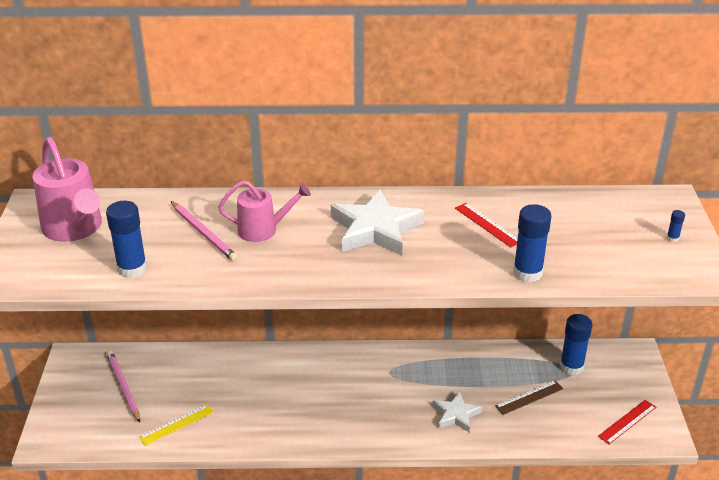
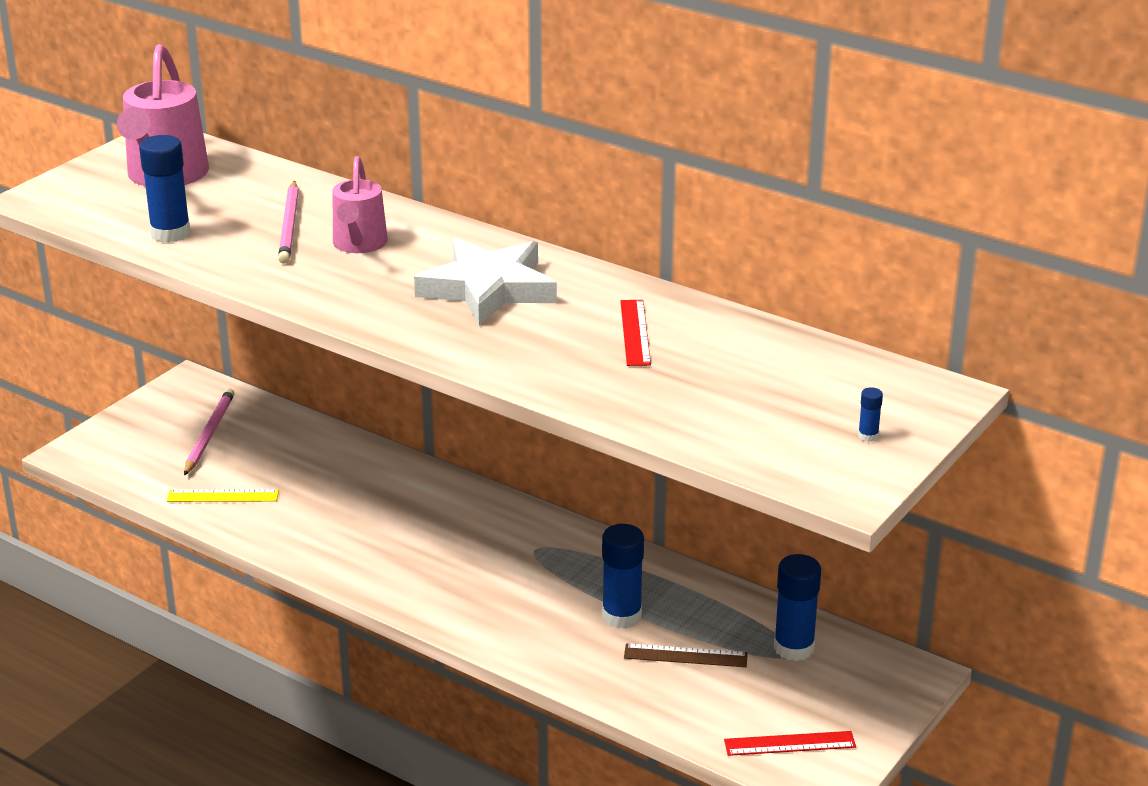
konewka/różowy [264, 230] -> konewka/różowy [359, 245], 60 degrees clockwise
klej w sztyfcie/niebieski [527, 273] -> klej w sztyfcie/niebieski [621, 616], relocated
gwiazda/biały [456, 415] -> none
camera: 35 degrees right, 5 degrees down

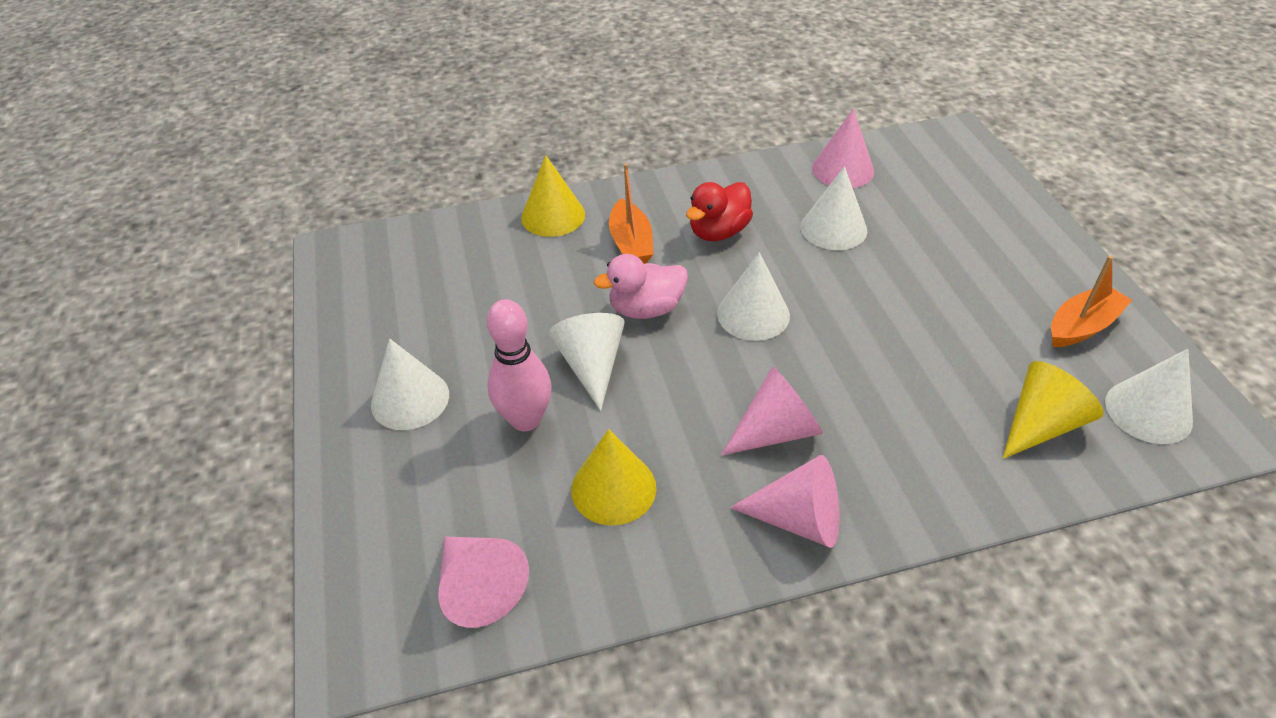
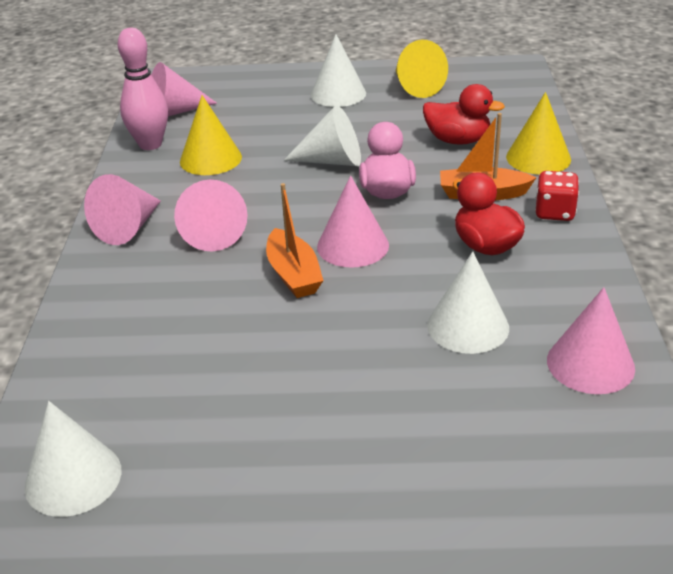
stożek/biały [753, 314] -> stożek/różowy [353, 246]
łódka/pomarańczowy [1082, 326] -> łódka/pomarańczowy [293, 274], relocated
kręgiel/różowy [526, 419] -> kręgiel/różowy [150, 144], relocated
stożek/żółty [1041, 424] -> stożek/żółty [415, 87], relocated
none -> kaczka/czerwony [458, 140]
none -> kostka do gry/czerwony [554, 212]
camera: 105 degrees right, 10 degrees down

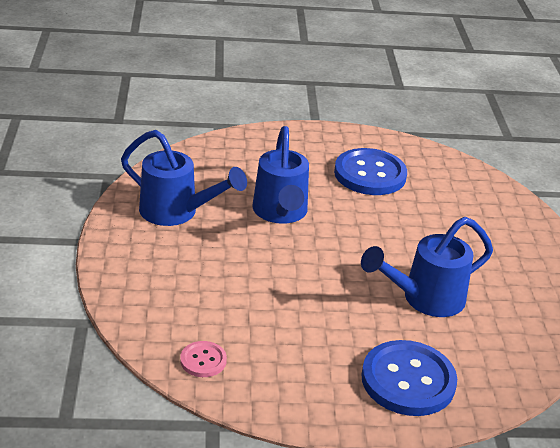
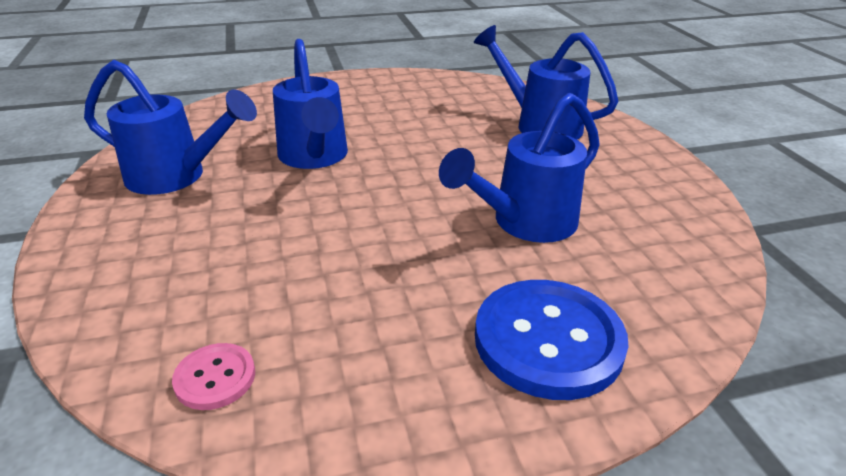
guzik/niebieski [370, 174] -> none
none -> konewka/niebieski [539, 124]
camera: 10 degrees left, 0 degrees up

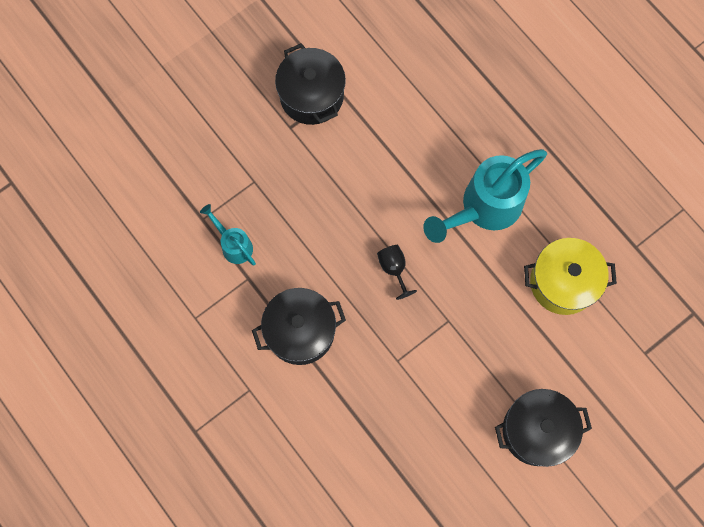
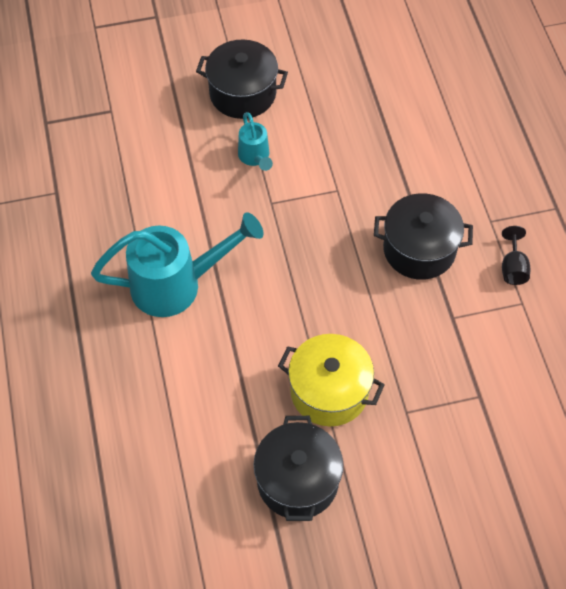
konewka/turkusowy [234, 245] -> konewka/turkusowy [255, 157], relocated
garnek/żółty [563, 282] -> garnek/żółty [329, 391], relocated
kielich/czarny [394, 269] -> kielich/czarny [513, 268], relocated
camera: 155 degrees left, 15 degrees down

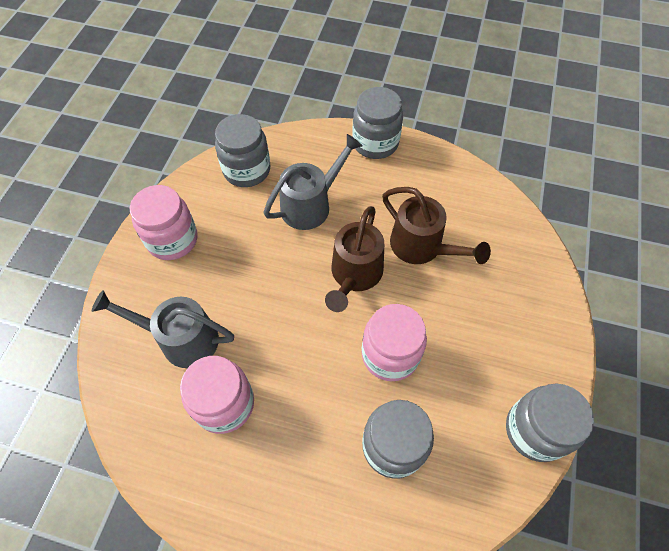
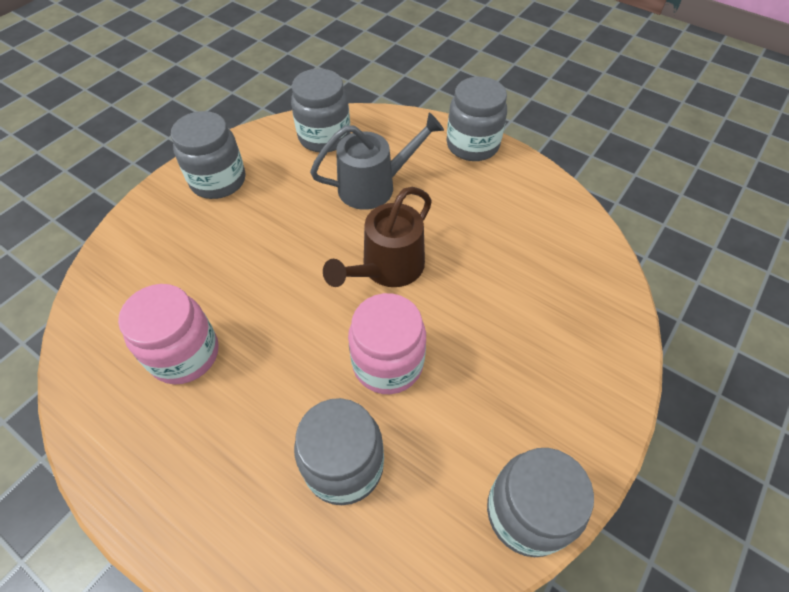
słoik/różowy [172, 240] -> słoik/szary [218, 181]
konewka/brązowy [422, 247] -> none
konewka/szary [181, 339] -> none
camera: 20 degrees right, 5 degrees down

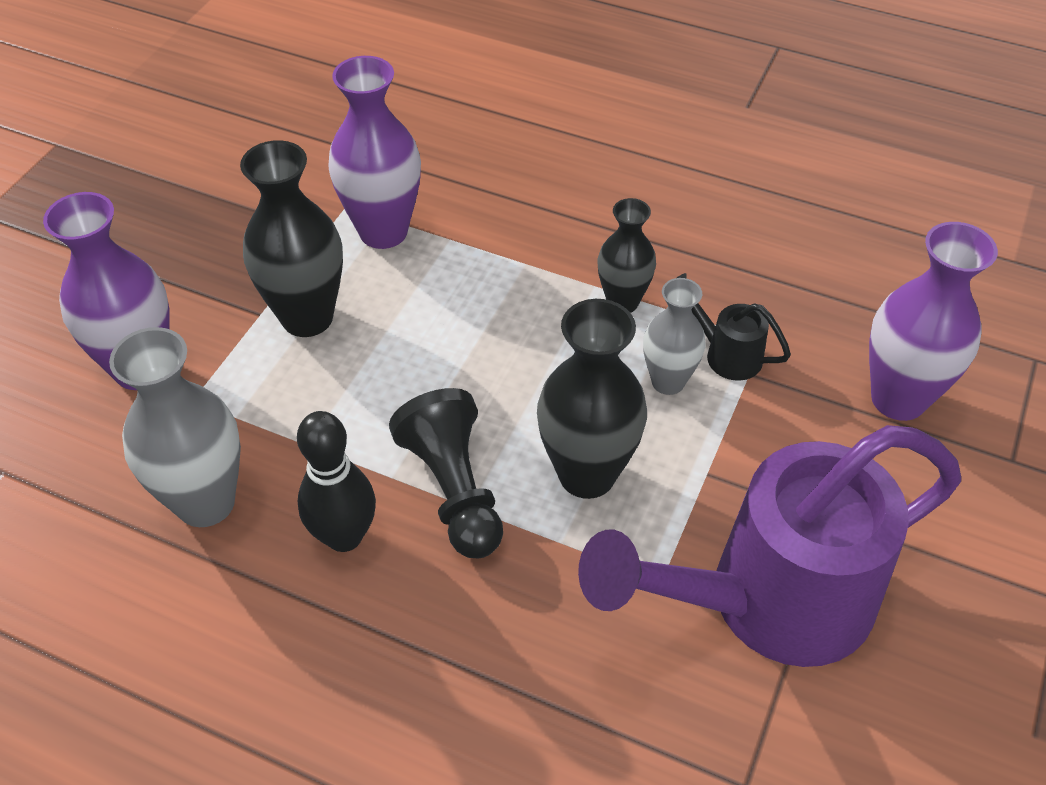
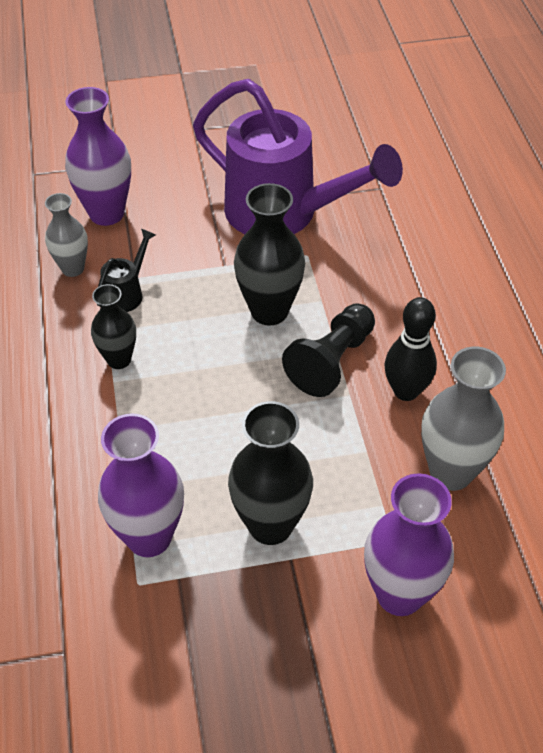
konewka/czarny [725, 354] -> konewka/czarny [127, 293], 150 degrees counterclockwise
wazon/szary [668, 381] -> wazon/szary [73, 268], relocated
camera: 125 degrees left, 0 degrees up

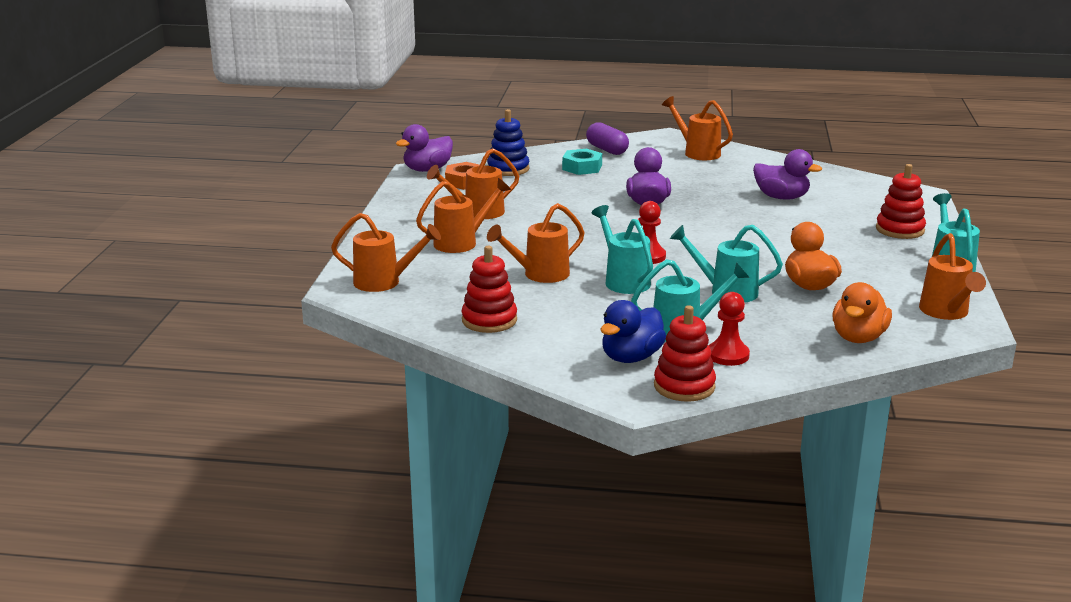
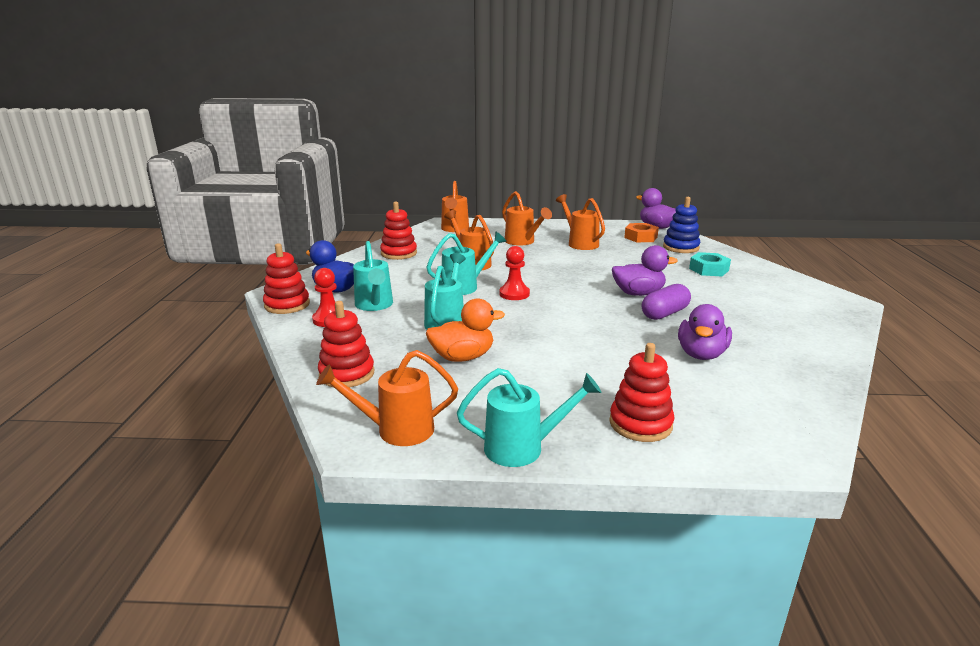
konewka/pomarańczowy [697, 152] -> none
kapsułka/fioletowy [607, 150] -> kapsułka/fioletowy [664, 313], relocated
kaczka/pomarańczowy [858, 338] -> zabawka nakładanka/czerwony [347, 374]
camera: 85 degrees right, 0 degrees up

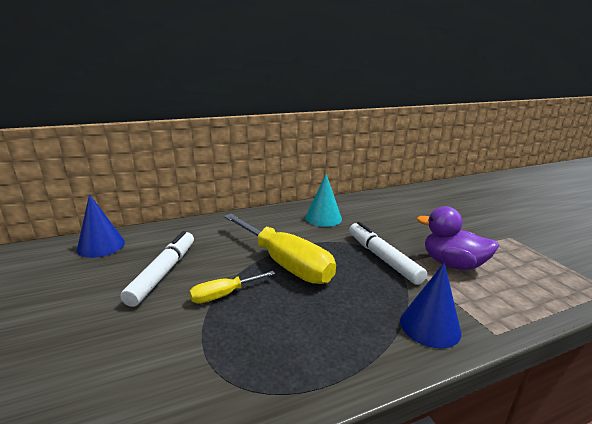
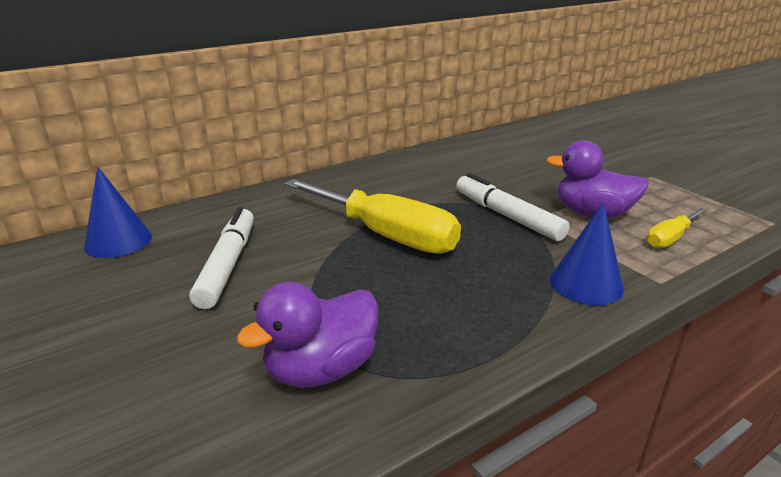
stożek/turkusowy [323, 218] -> none
śrubokręt/żółty [223, 295] -> śrubokręt/żółty [670, 238], relocated
none -> kaczka/fioletowy [321, 369]
camera: 10 degrees left, 5 degrees up

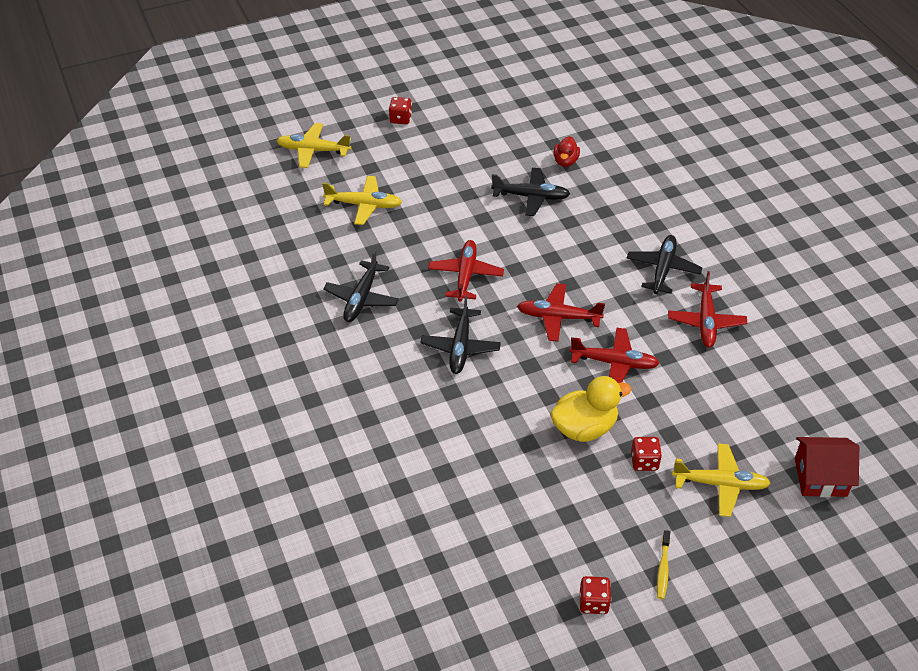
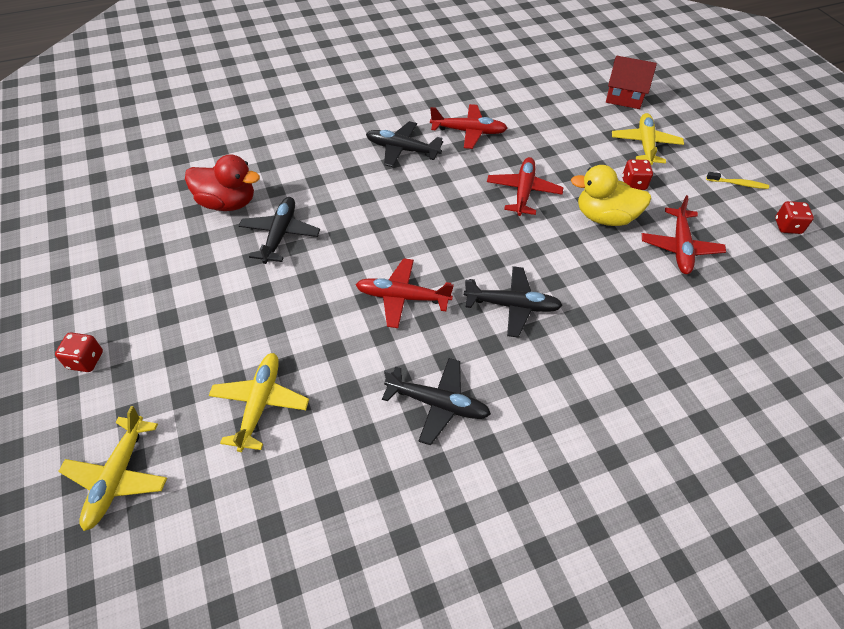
kaczka/czerwony [565, 161] -> kaczka/czerwony [227, 203], x1.70
samolot/czerwony [558, 317] -> samolot/czerwony [680, 247], relocated
kaczka/żółty [584, 428] -> kaczka/żółty [604, 217], 60 degrees counterclockwise
domek/czerwony [820, 477] -> domek/czerwony [624, 96], 75 degrees counterclockwise
camera: 90 degrees left, 5 degrees up

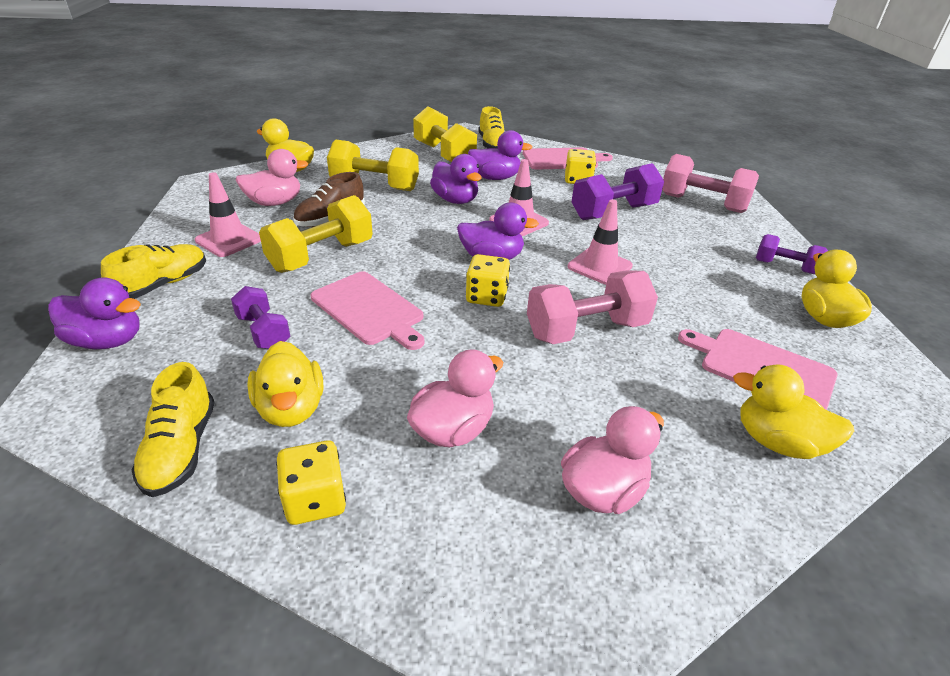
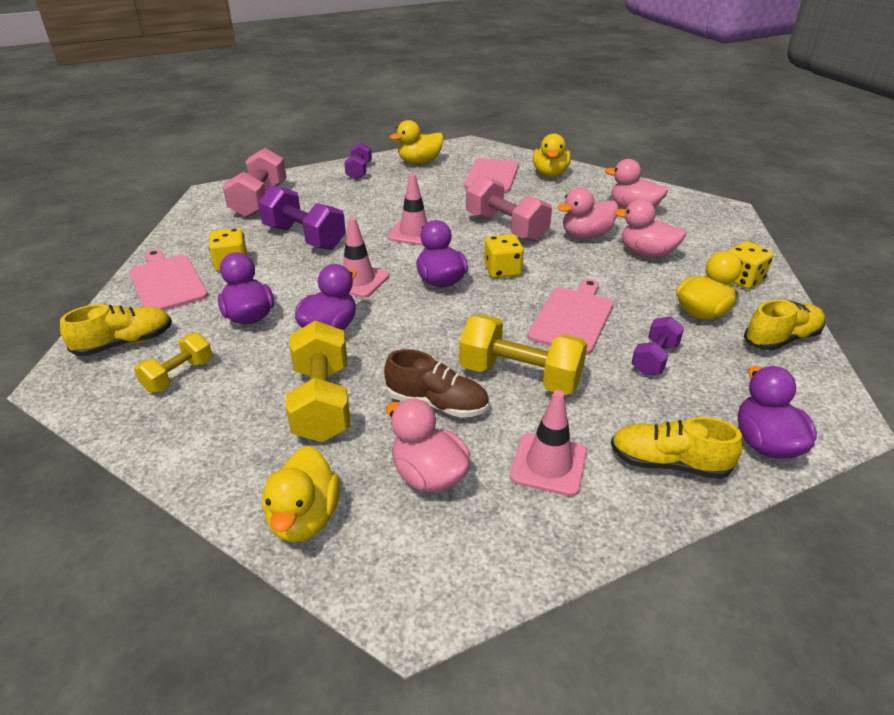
hantel/żółty [444, 154] -> hantel/żółty [178, 376], x0.59
none -> kaczka/różowy [586, 235]
camera: 110 degrees left, 0 degrees up

